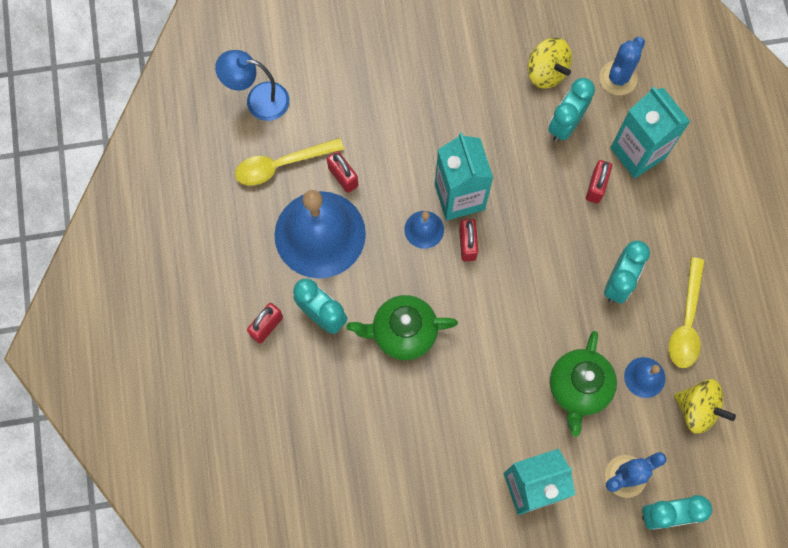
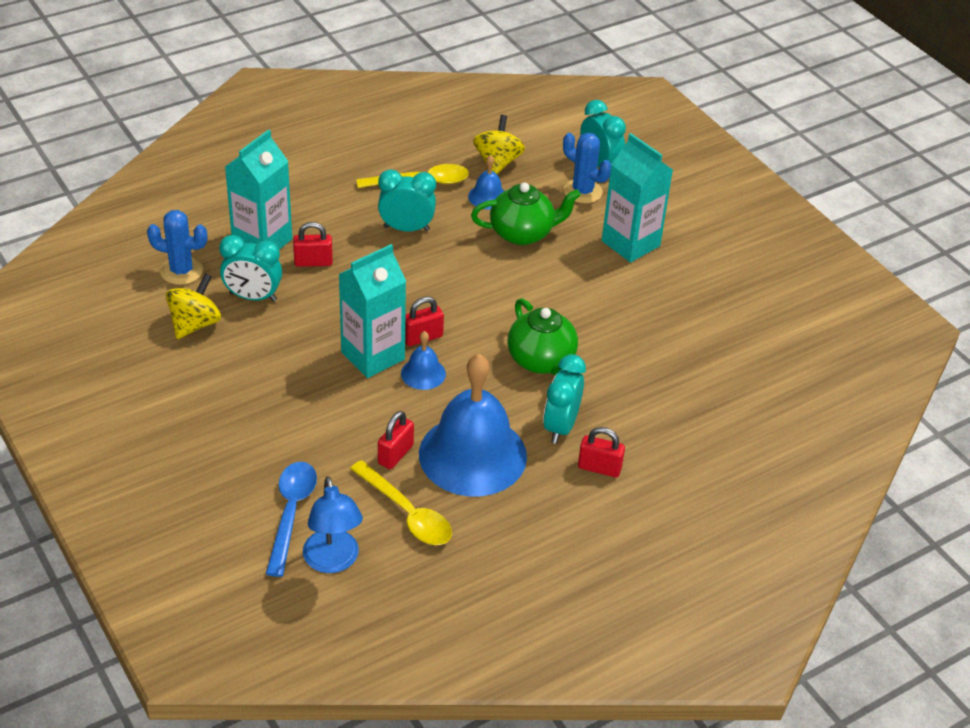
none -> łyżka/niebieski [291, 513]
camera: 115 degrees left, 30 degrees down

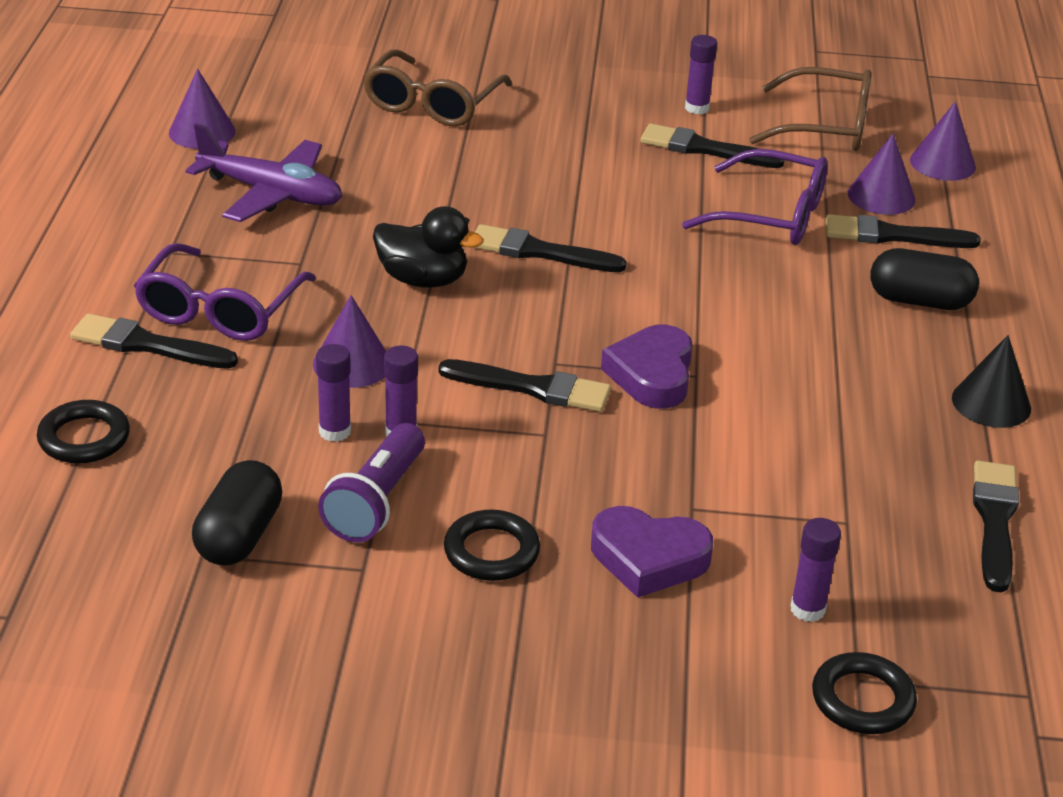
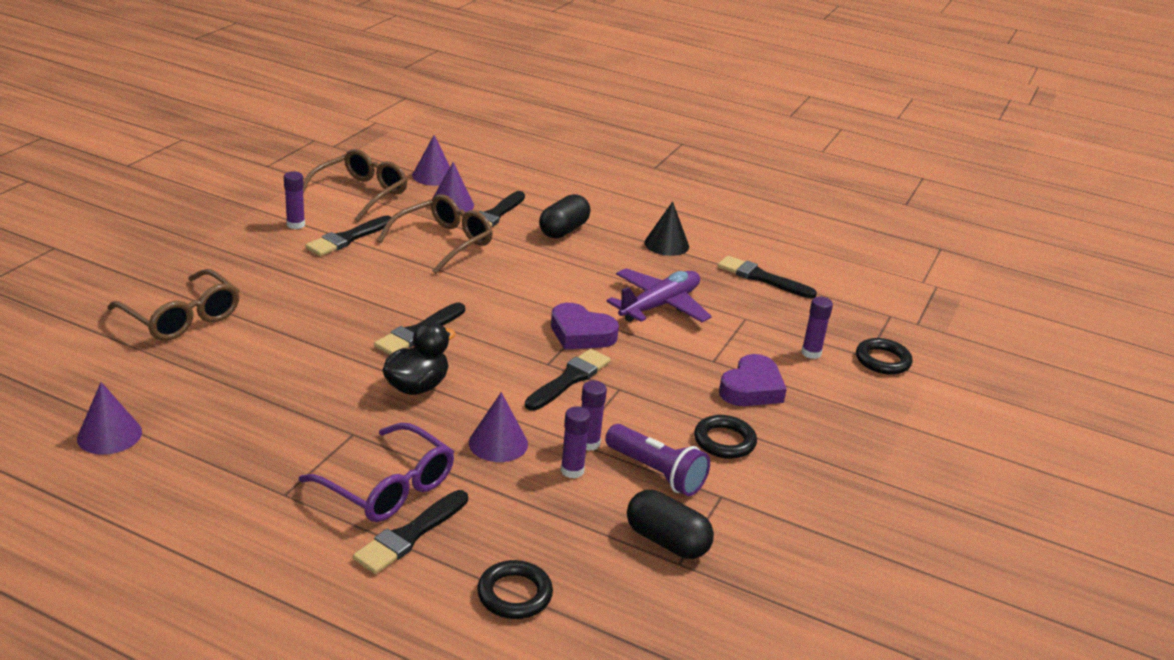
samolot/fioletowy [271, 194] -> samolot/fioletowy [659, 306], relocated
okulary/fioletowy [771, 215] -> okulary/brązowy [443, 242]
camera: 70 degrees left, 5 degrees down

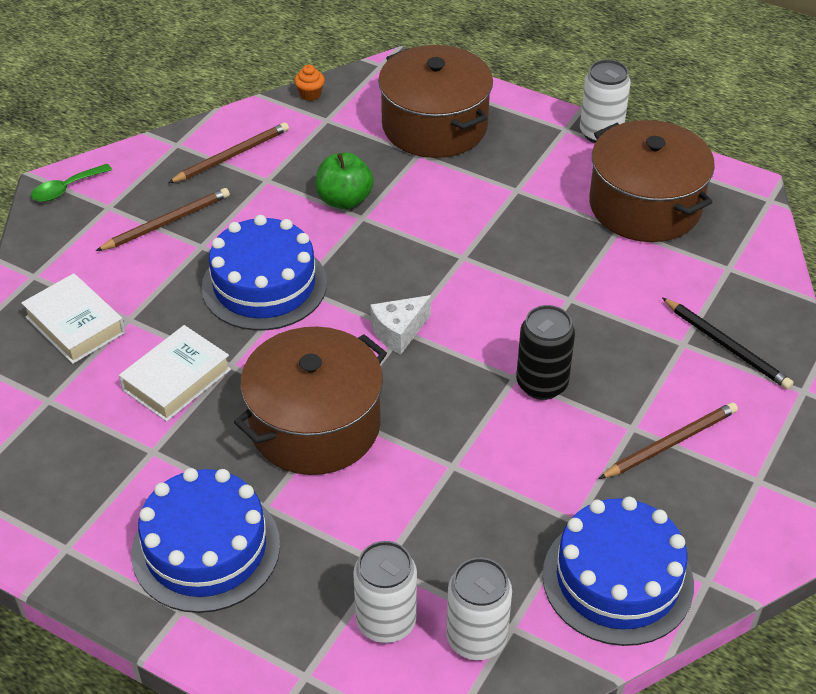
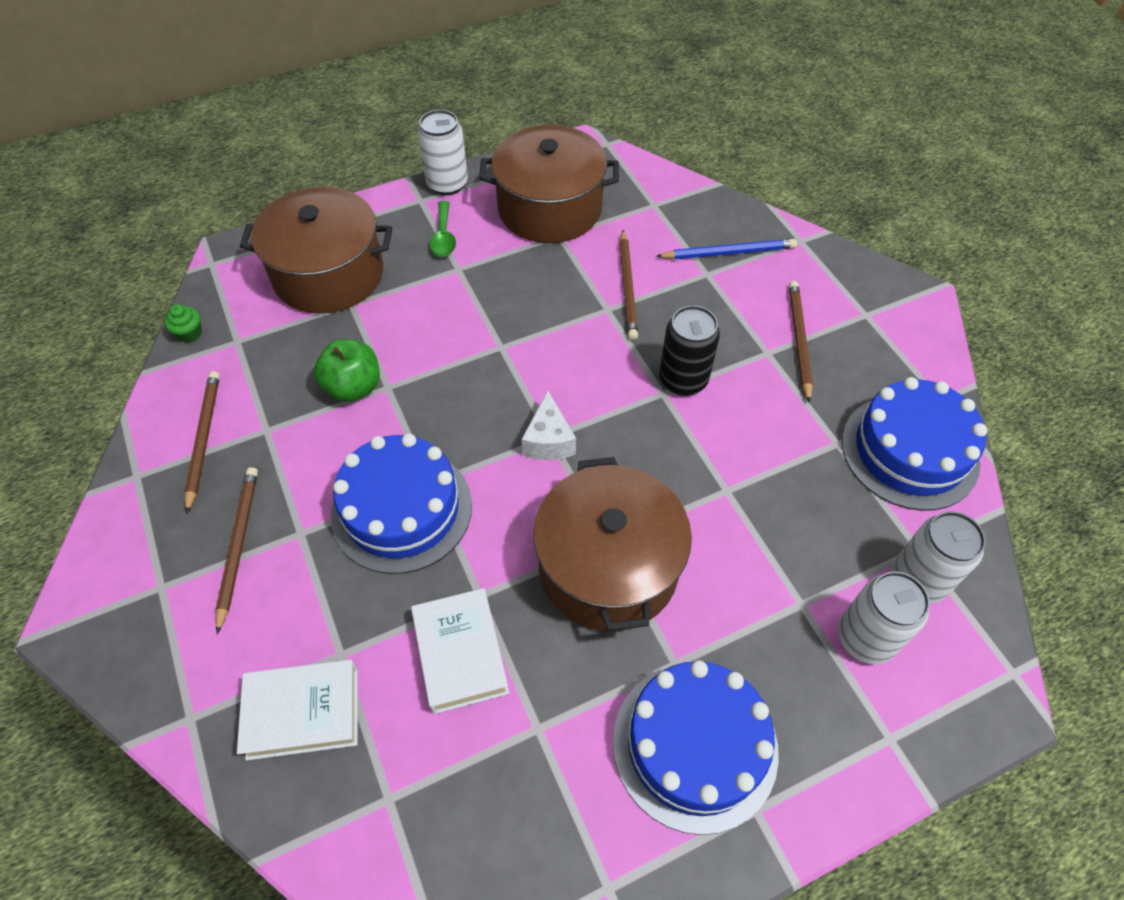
muffinka/pomarańczowy [310, 94] -> muffinka/zielony [190, 333]
łyżka/zielony [66, 189] -> łyżka/zielony [443, 237], relocated
ołówek/czarny [726, 345] -> ołówek/niebieski [728, 252]
none -> ołówek/brązowy [628, 286]
camera: 55 degrees left, 10 degrees up

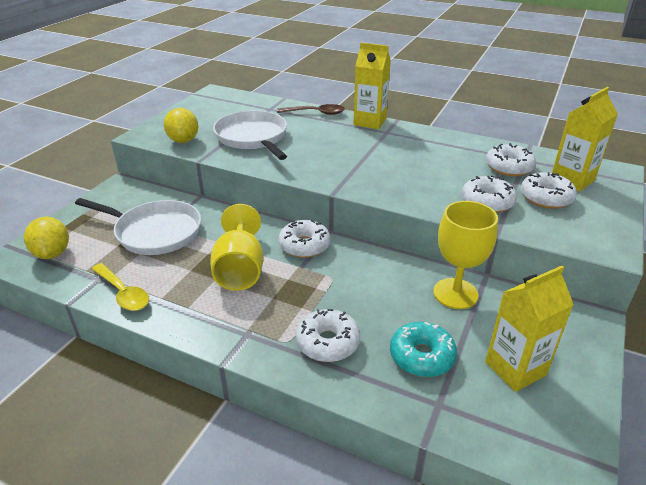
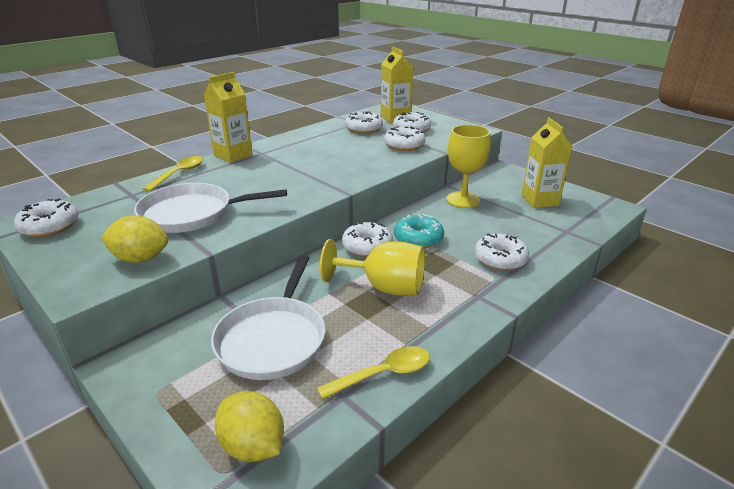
łyżka/brązowy [316, 113] -> łyżka/żółty [179, 174]
patelnia/biały [155, 232] -> patelnia/biały [273, 339], 150 degrees clockwise
cytryna/żółty [52, 253] -> cytryna/żółty [253, 446], 45 degrees clockwise
donut/turkusowy [422, 356] -> donut/turkusowy [418, 239], relocated
none -> donut/biały [50, 226]
camera: 70 degrees left, 5 degrees down

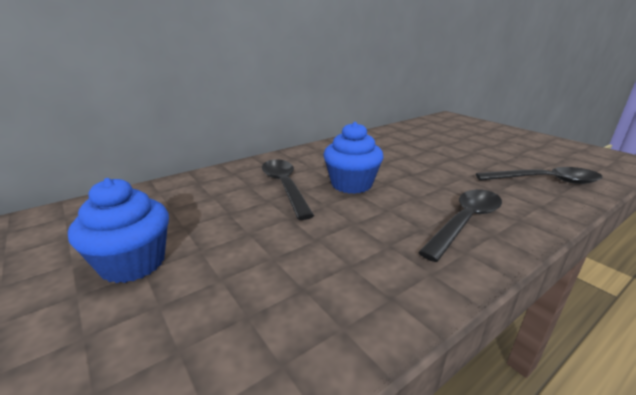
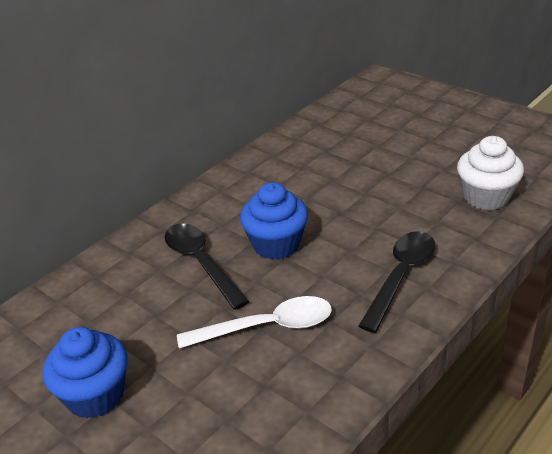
łyżka/czarny [545, 181] -> muffinka/biały [486, 197]
none -> łyżka/biały [267, 327]
camera: 10 degrees left, 10 degrees up

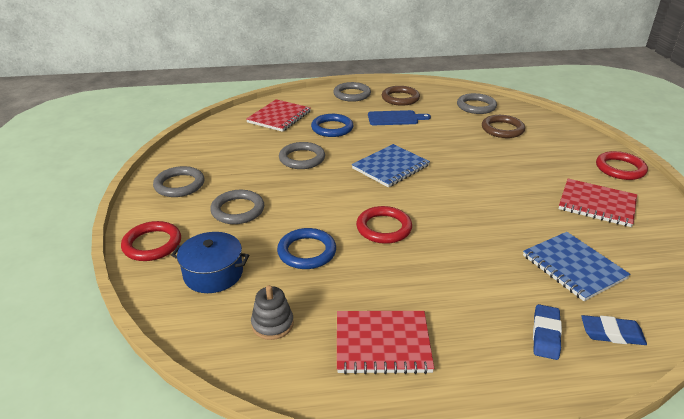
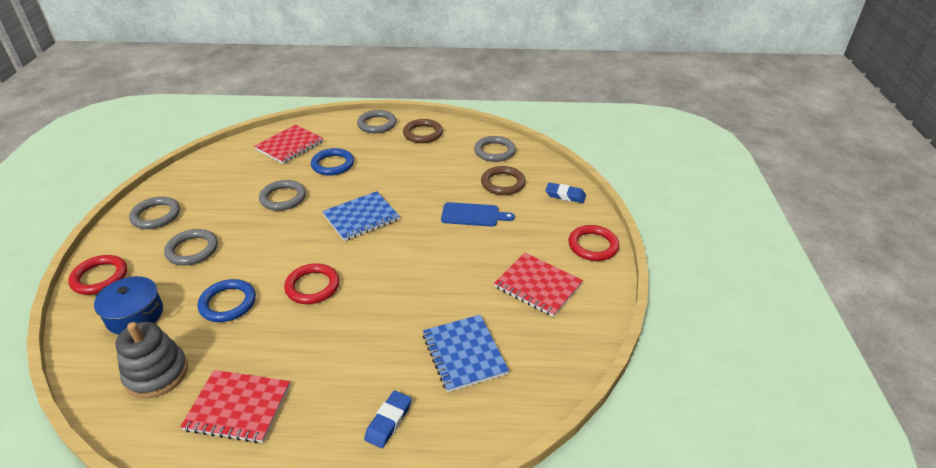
deska do krojenia/niebieski [395, 118] -> deska do krojenia/niebieski [473, 215], relocated
zabawka nakładanka/szary [272, 324] -> zabawka nakładanka/szary [156, 373], x1.59
gumka do mazania/niebieski [612, 334] -> gumka do mazania/niebieski [565, 195], relocated
camera: 10 degrees right, 5 degrees up

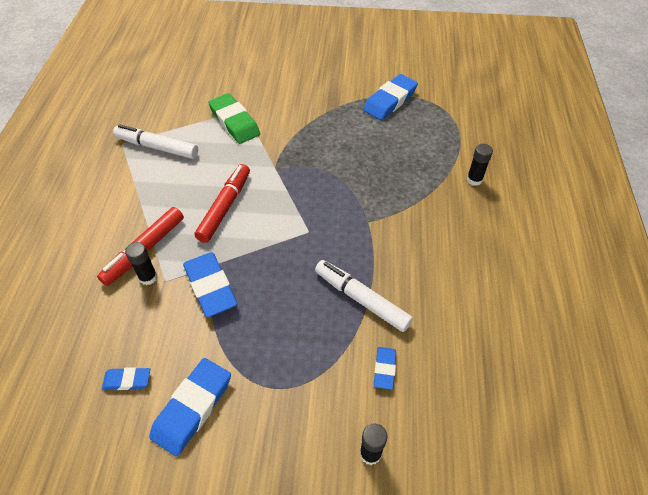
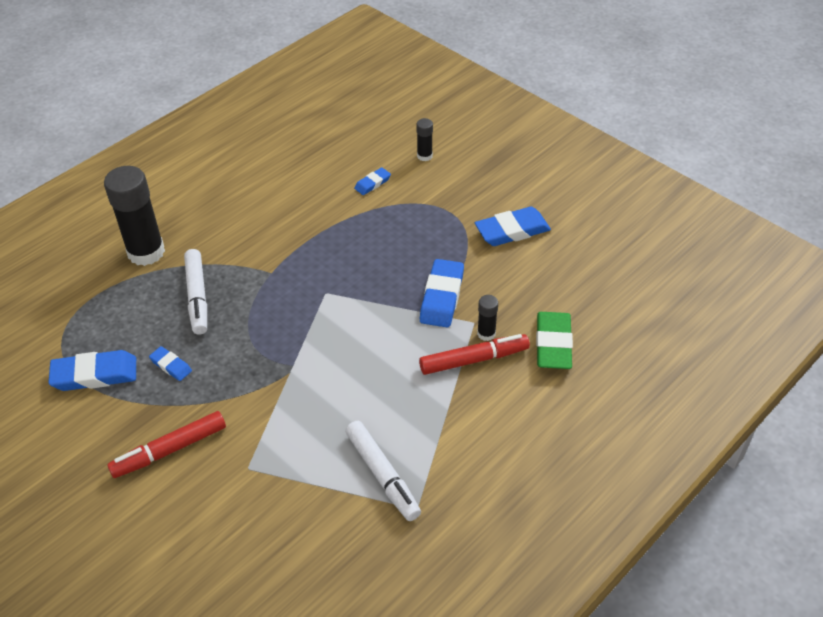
gumka do mazania/zielony [234, 122] -> gumka do mazania/zielony [553, 344], relocated
klej w sztyfcie/czarny [474, 179] -> klej w sztyfcie/czarny [146, 252], x2.17
flamaster/czerwony [225, 207] -> flamaster/czerwony [169, 450], relocated
flamaster/biały [361, 299] -> flamaster/biały [197, 297], relocated
gumka do mazania/niebieski [127, 380] -> gumka do mazania/niebieski [171, 366], relocated
camera: 140 degrees left, 5 degrees down

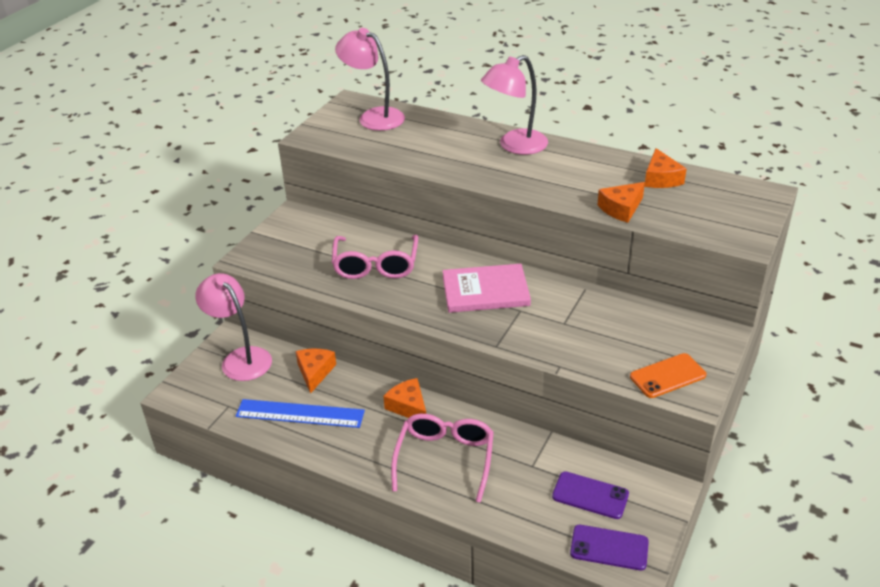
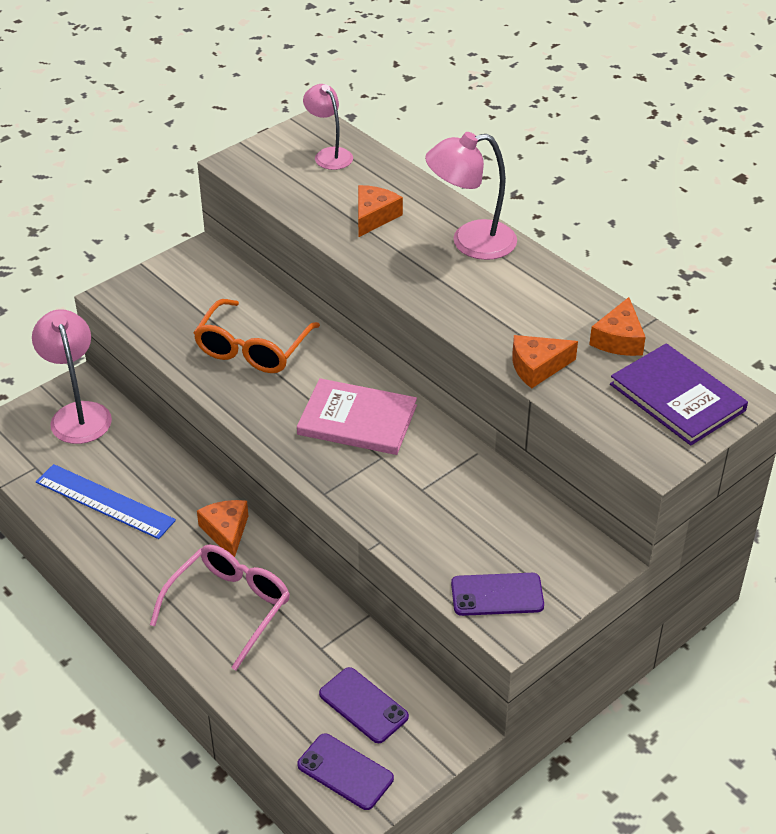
lampka/różowy [373, 117] -> lampka/różowy [329, 155], x0.65
okulary/różowy [376, 265] -> okulary/pomarańczowy [252, 349]
ser/pomarańczowy [315, 372] -> ser/pomarańczowy [374, 217], relocated
telefon/pomarańczowy [667, 376] -> telefon/fioletowy [497, 595]
none -> książka/fioletowy [677, 397]
camera: 20 degrees right, 5 degrees up

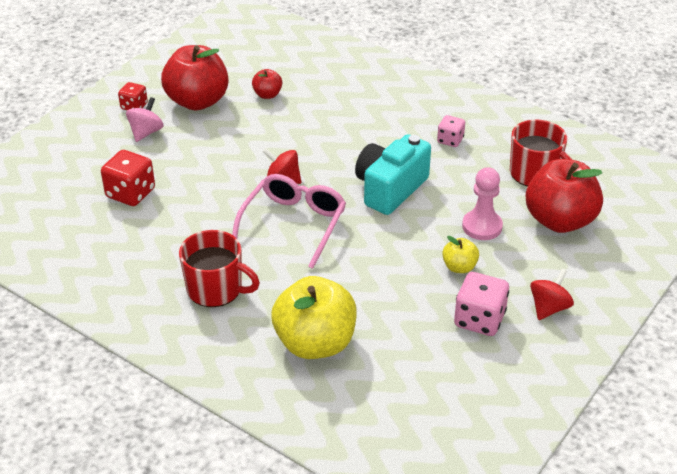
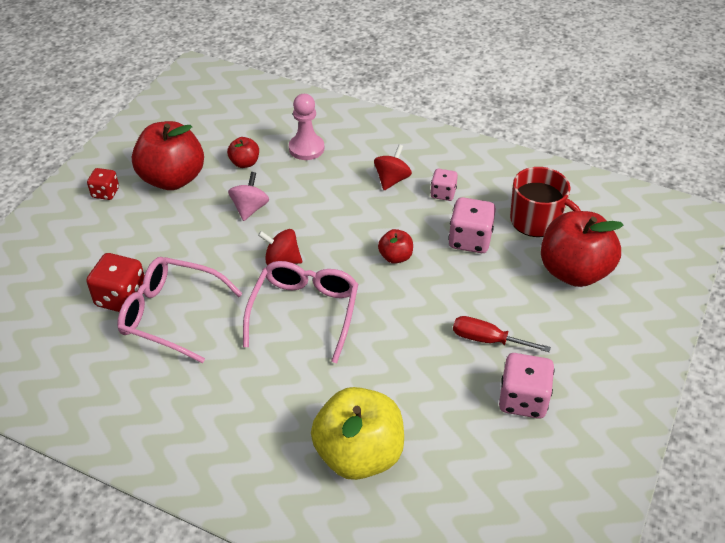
bączek/różowy [146, 132] -> bączek/różowy [250, 208], relocated
aparat fotograficzny/turkusowy [390, 189] -> jabłko/czerwony [395, 257]
pionek/różowy [482, 226] -> pionek/różowy [306, 148], relocated
kubek/czerwony [216, 289] -> none
jabłko/żółty [459, 267] -> śrubokręt/czerwony [487, 340]
bączek/czerwony [549, 308] -> bączek/czerwony [392, 180], relocated
none -> kostka do gry/różowy [470, 240]
none -> okulary/różowy [170, 314]
camera: 10 degrees left, 5 degrees up

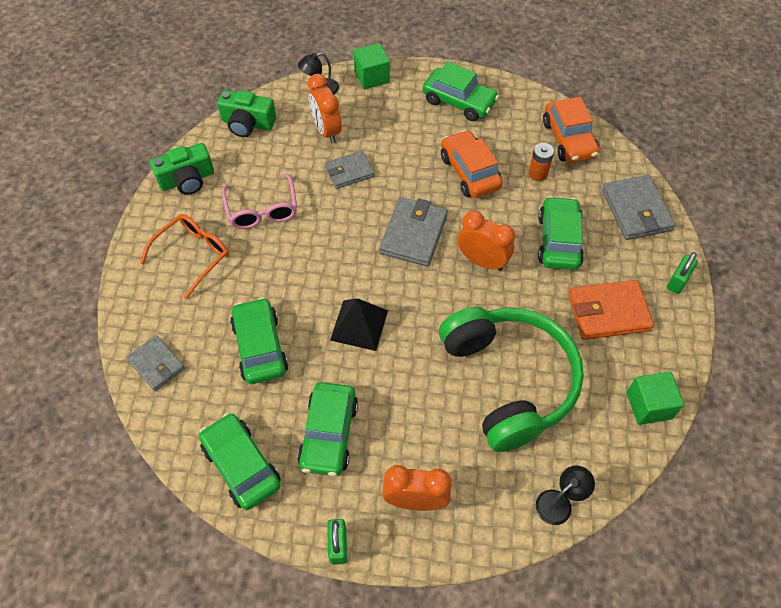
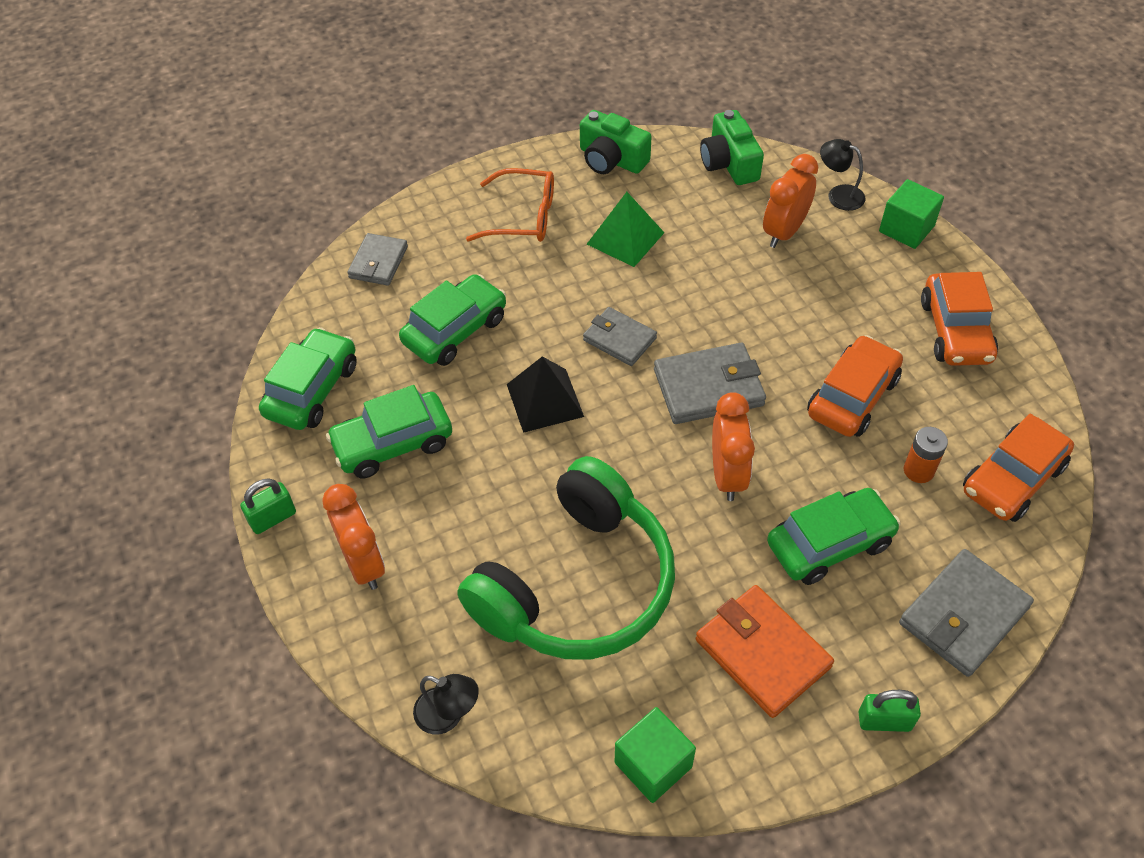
samochód/zielony [459, 101] -> samochód/pomarańczowy [955, 331]
portfel/szary [349, 171] -> portfel/szary [619, 339], relocated
okulary/różowy [262, 210] -> piramida/zielony [625, 238]
camera: 60 degrees right, 5 degrees down

